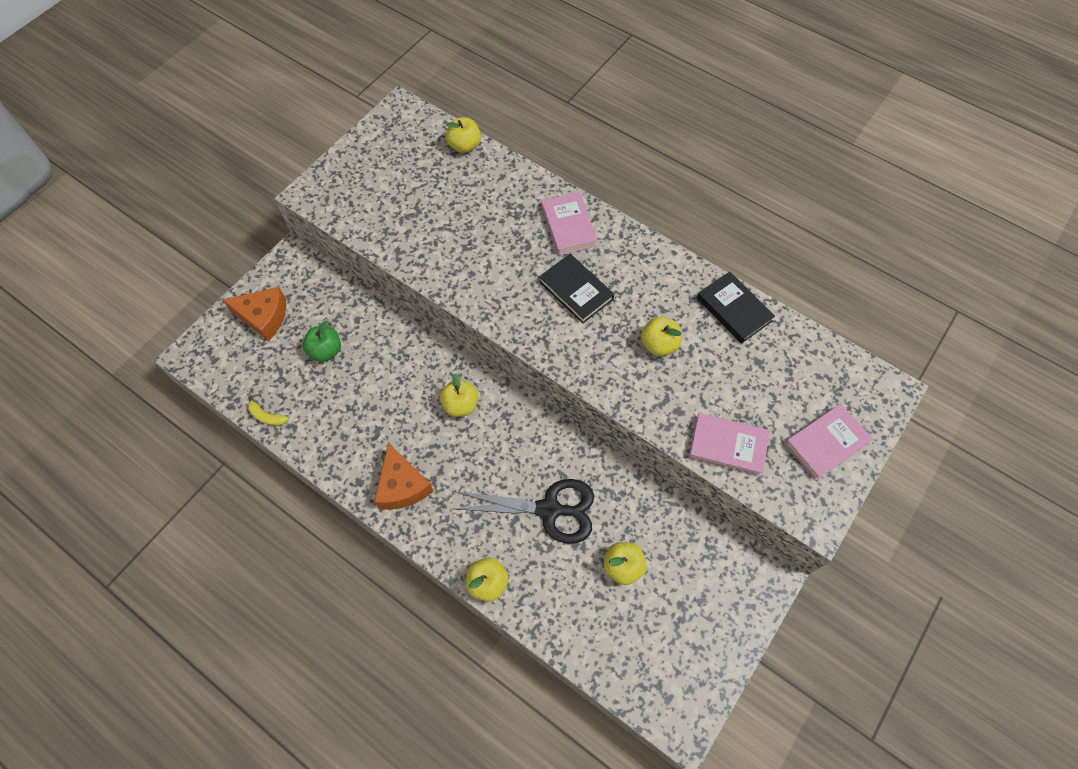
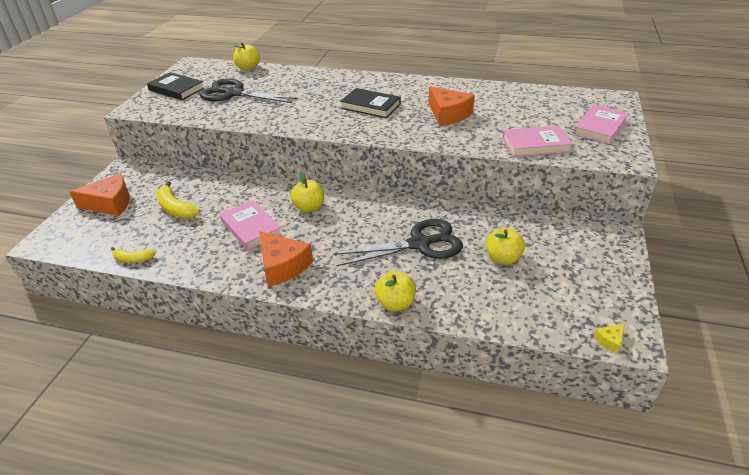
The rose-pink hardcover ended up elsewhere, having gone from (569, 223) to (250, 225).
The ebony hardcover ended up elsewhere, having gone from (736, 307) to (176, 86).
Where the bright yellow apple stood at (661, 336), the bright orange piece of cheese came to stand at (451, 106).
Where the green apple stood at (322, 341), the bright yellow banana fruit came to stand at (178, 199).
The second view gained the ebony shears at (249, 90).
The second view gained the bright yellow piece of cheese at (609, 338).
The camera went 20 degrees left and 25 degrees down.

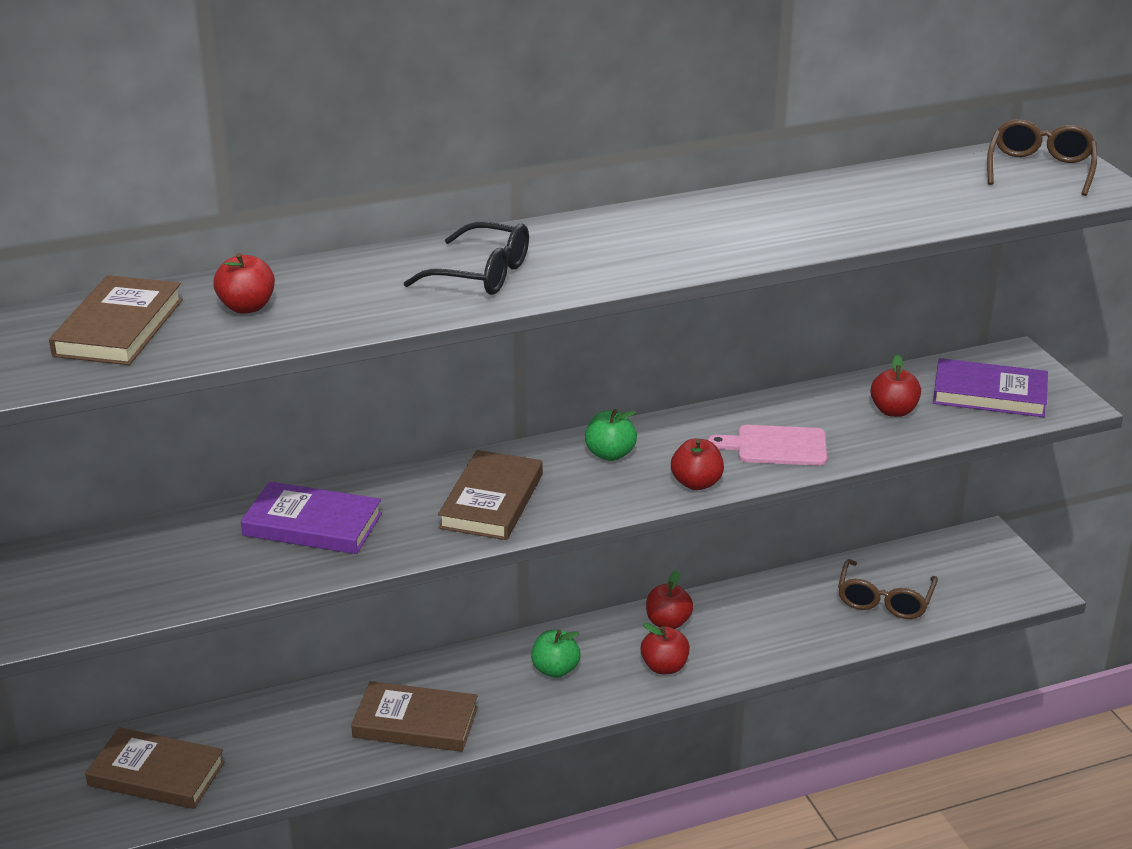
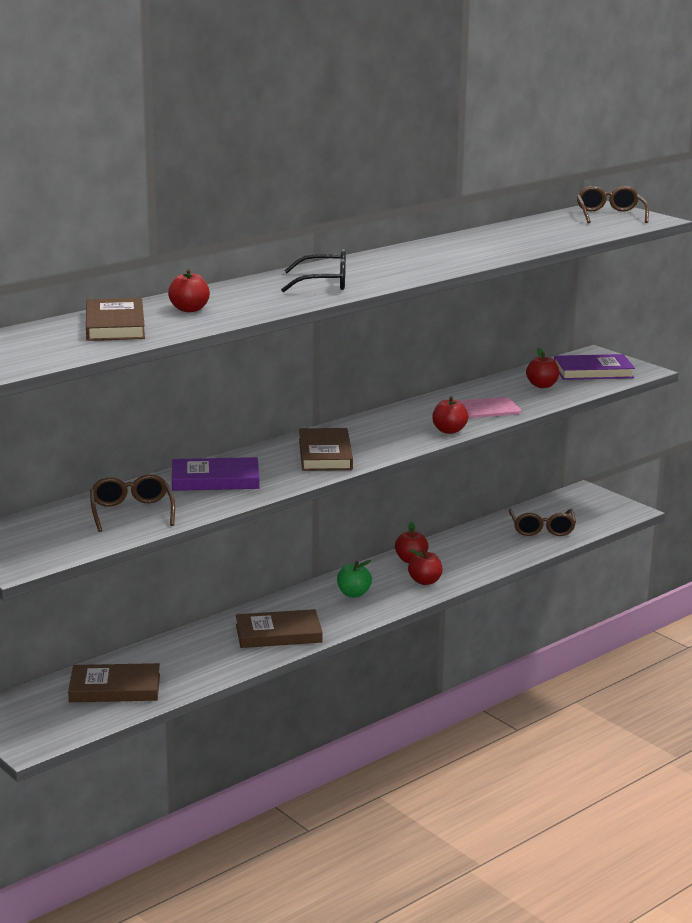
The second view lost the green apple at (611, 435).
The second view gained the russet spectacles at (132, 503).
The camera went 20 degrees left and 10 degrees down.

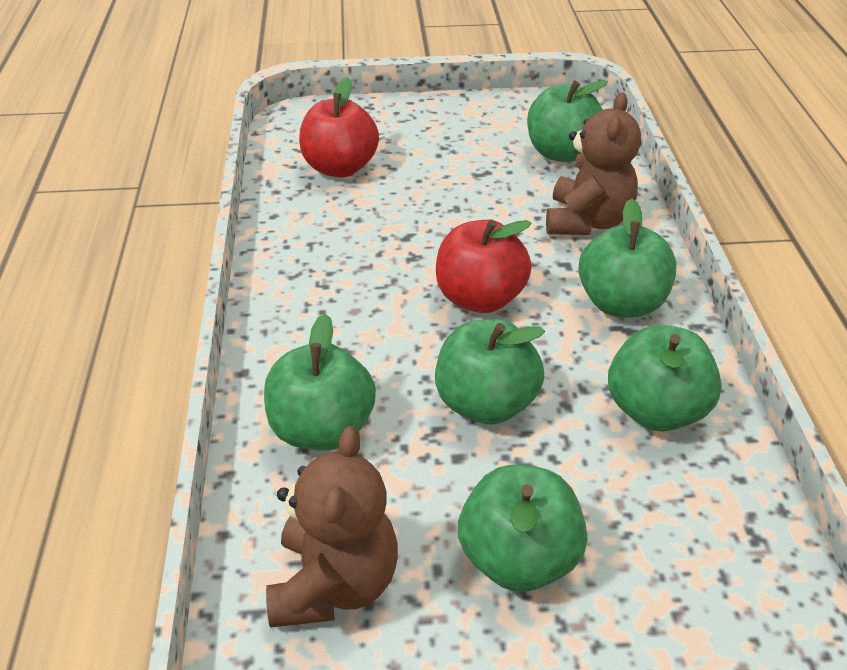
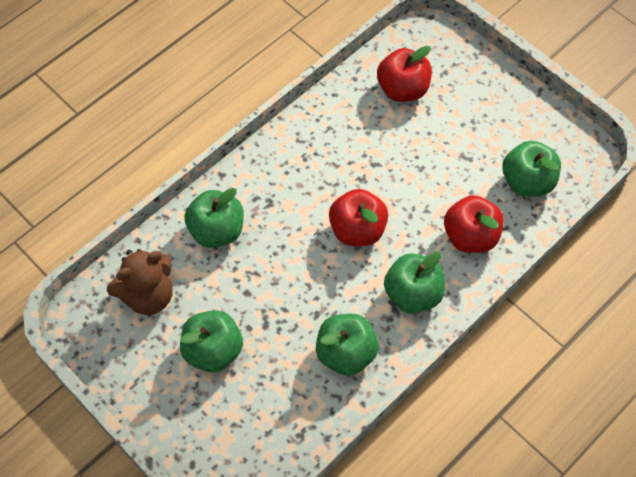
Where the russet teddy bear stood at (593, 163), the crimson apple came to stand at (474, 224).
The second view lost the green apple at (490, 372).
The camera went 50 degrees right and 20 degrees up.

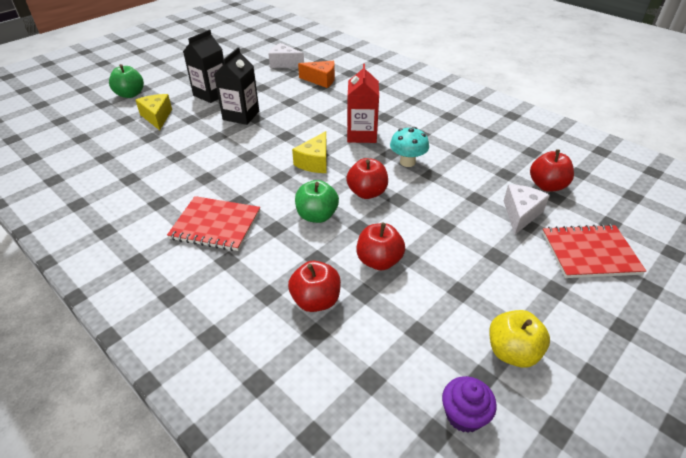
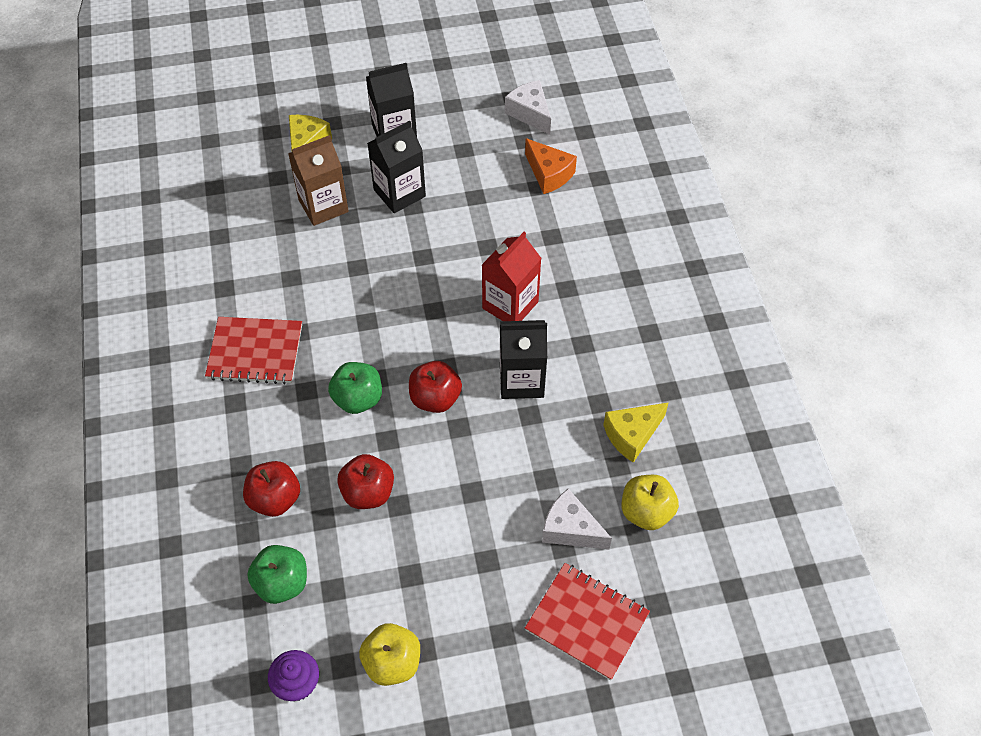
The green apple ended up elsewhere, having gone from (126, 81) to (277, 574).
Where the turquoise fungus stood at (409, 147), the ebony juice carton came to stand at (523, 359).
The bright yellow piece of cheese ended up elsewhere, having gone from (309, 152) to (636, 432).
What was the crimson apple at (552, 170) turned into the bright yellow apple at (650, 502).
The white piece of cheese at (527, 209) ended up facing another way, 120 degrees counterclockwise from before.
The crimson notebook at (213, 223) ended up facing another way, 45 degrees counterclockwise from before.
The second view gained the russet juice carton at (318, 180).
The camera went 35 degrees right and 15 degrees up.

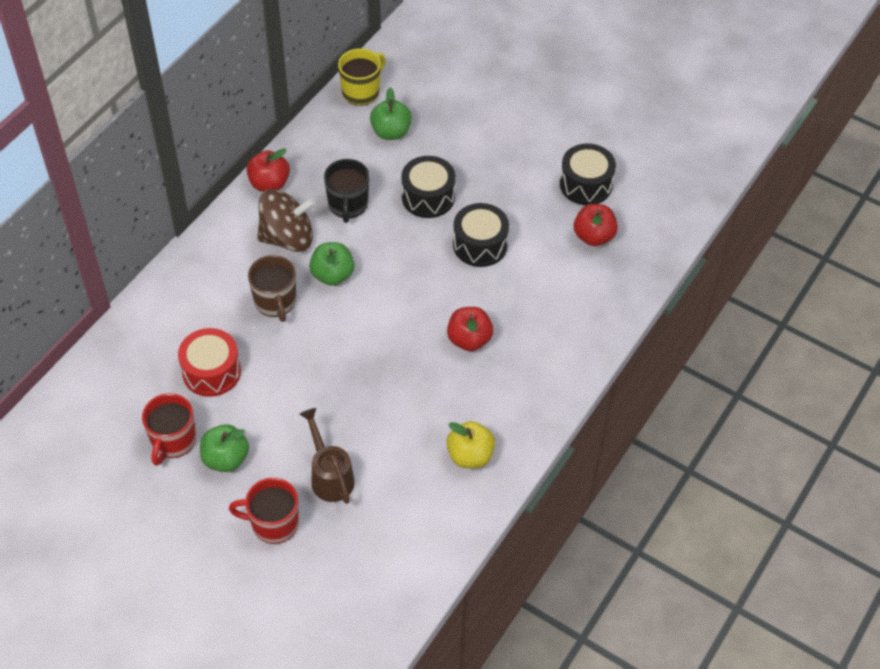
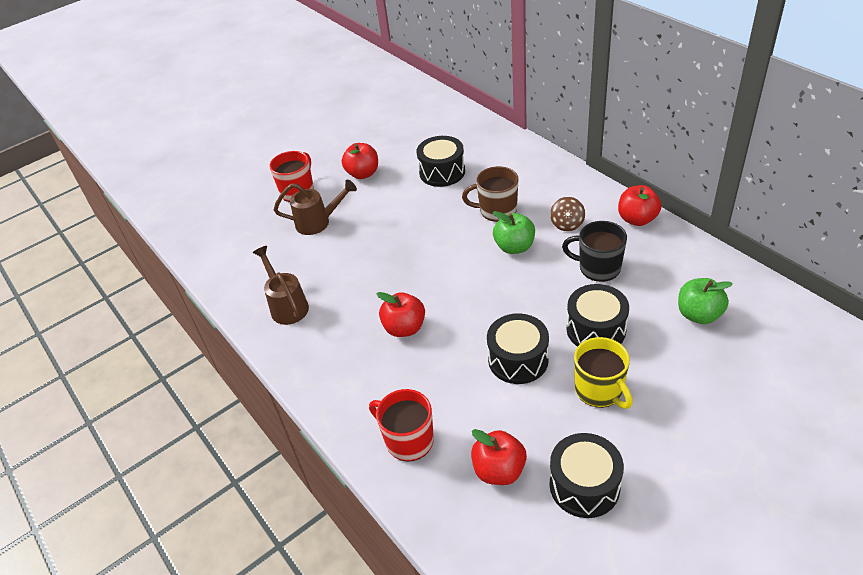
The bright yellow coffee mug ended up elsewhere, having gone from (362, 77) to (603, 373).
The size of the russet whirligig at (286, 220) changed by a factor of 0.52.
What was the crimson snare drum at (209, 362) turned into the ebony snare drum at (441, 161).
The crimson coffee mug ended up elsewhere, having gone from (169, 429) to (401, 425).
Where the bright yellow apple stood at (470, 444), the russet sprinkling can came to stand at (281, 285).
What was the green apple at (224, 448) turned into the crimson apple at (360, 161).
The camera went 115 degrees right and 10 degrees down.

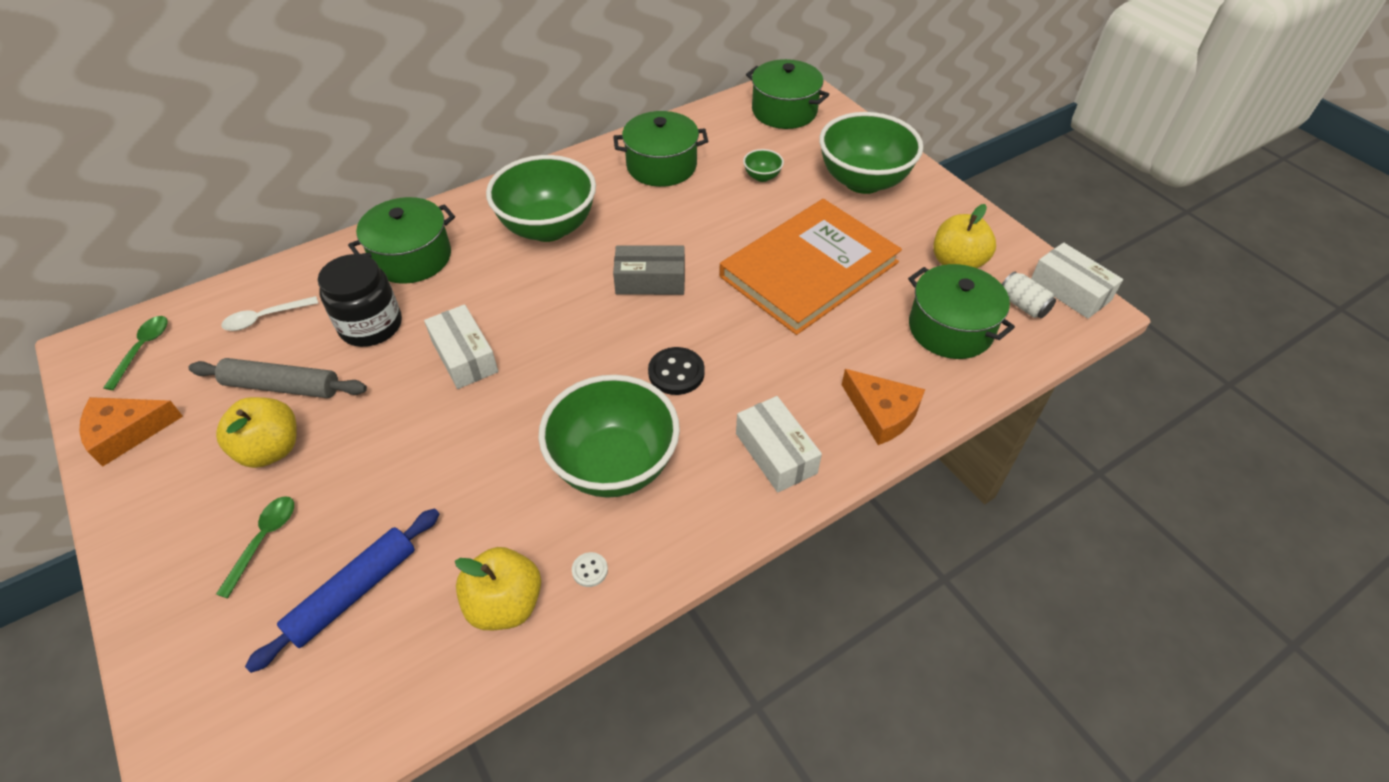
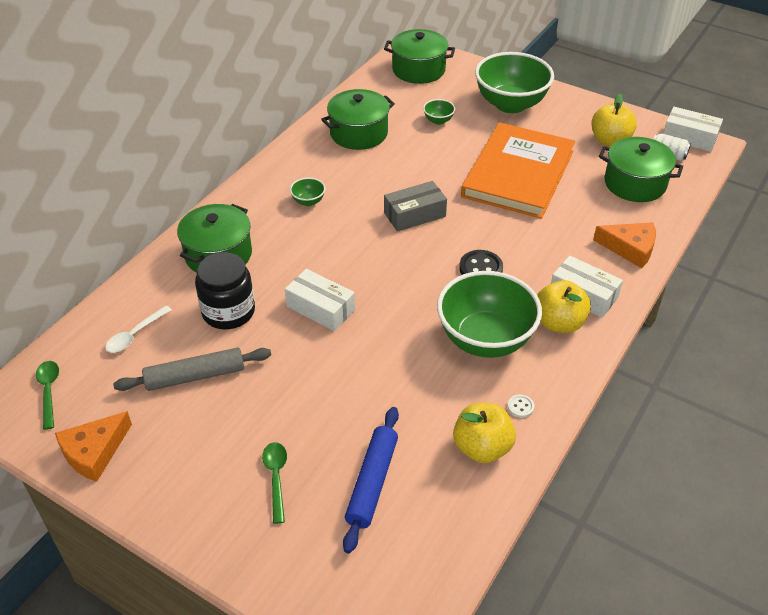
The size of the green serving bowl at (541, 198) changed by a factor of 0.41.
The bright yellow apple ended up elsewhere, having gone from (256, 432) to (564, 306).
The camera went 25 degrees left and 5 degrees down.

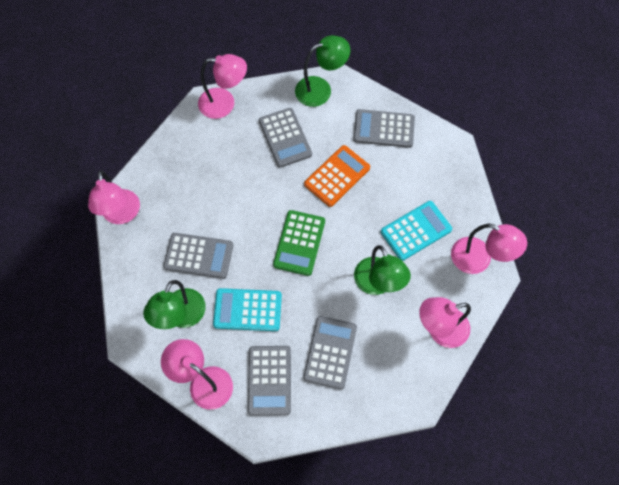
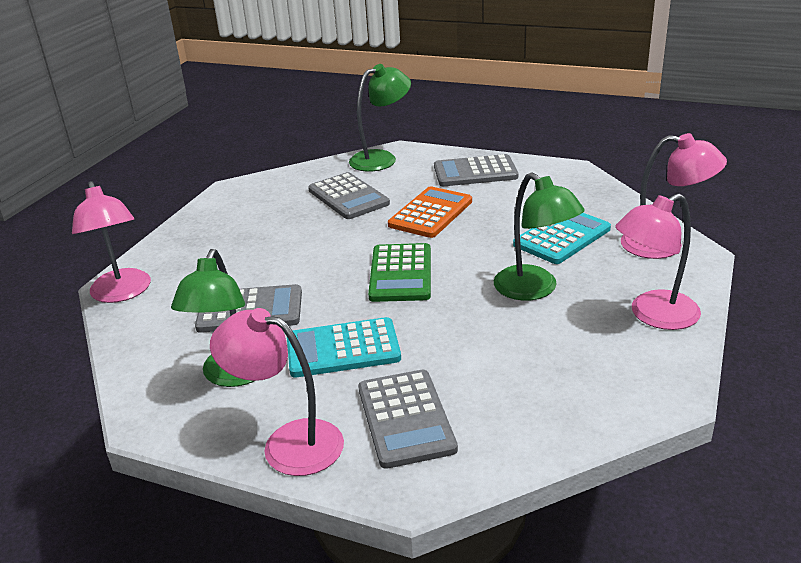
The second view lost the rose-pink desk lamp at (222, 86).
The second view lost the gray adding machine at (330, 352).
The camera went 10 degrees left and 35 degrees down.

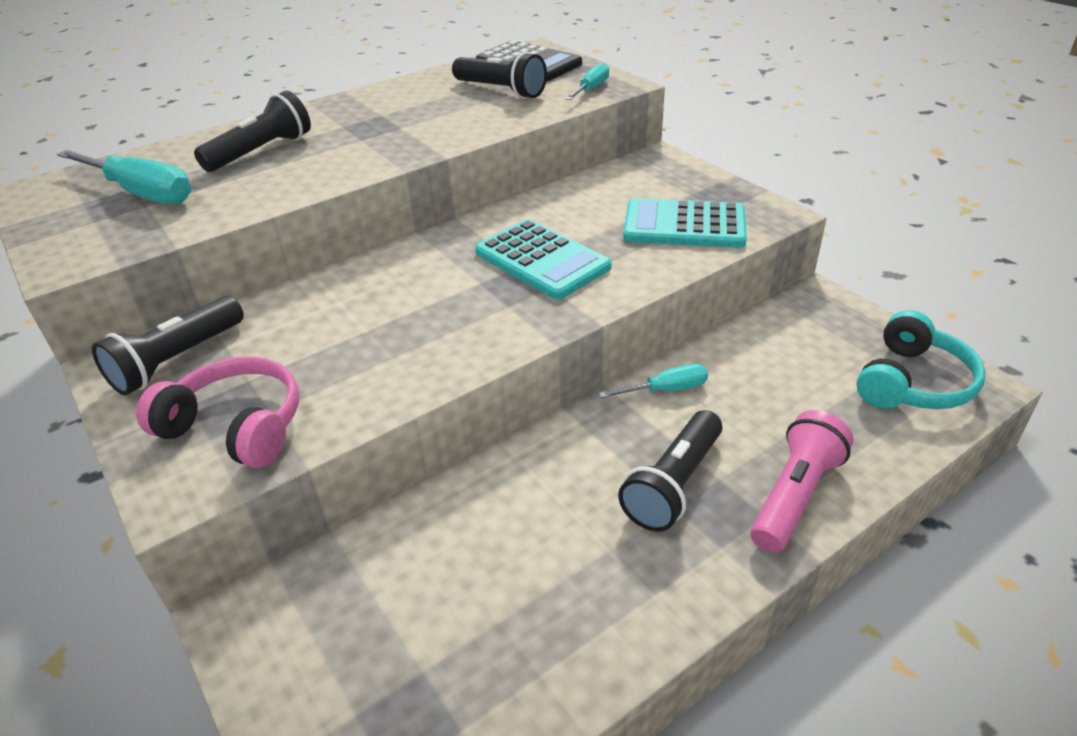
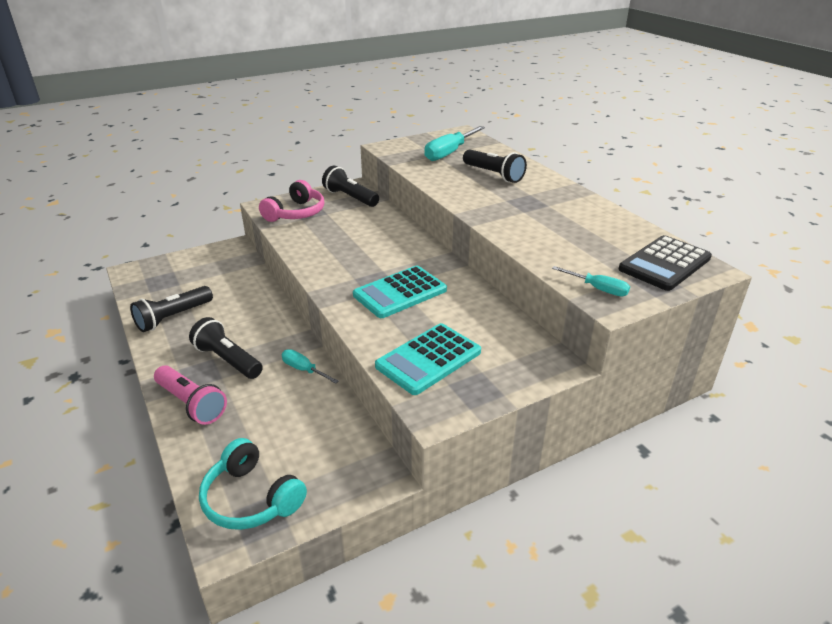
The ebony pocket torch ended up elsewhere, having gone from (499, 75) to (171, 309).
The turquoise adding machine at (685, 223) ended up facing another way, 150 degrees counterclockwise from before.
The turquoise flat screwdriver at (653, 381) ended up facing another way, 135 degrees clockwise from before.
The camera went 95 degrees right and 5 degrees down.

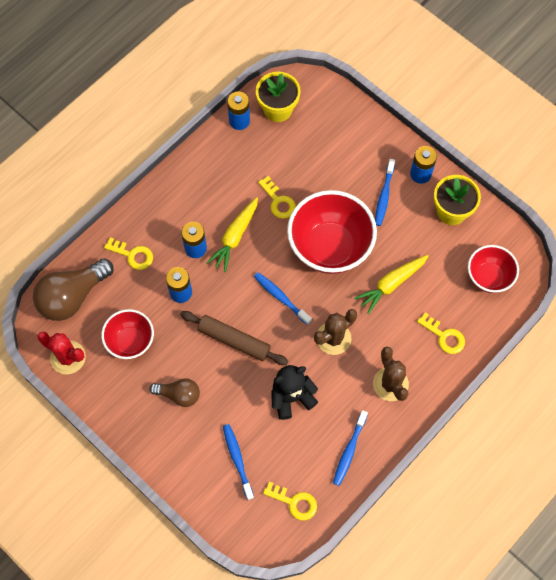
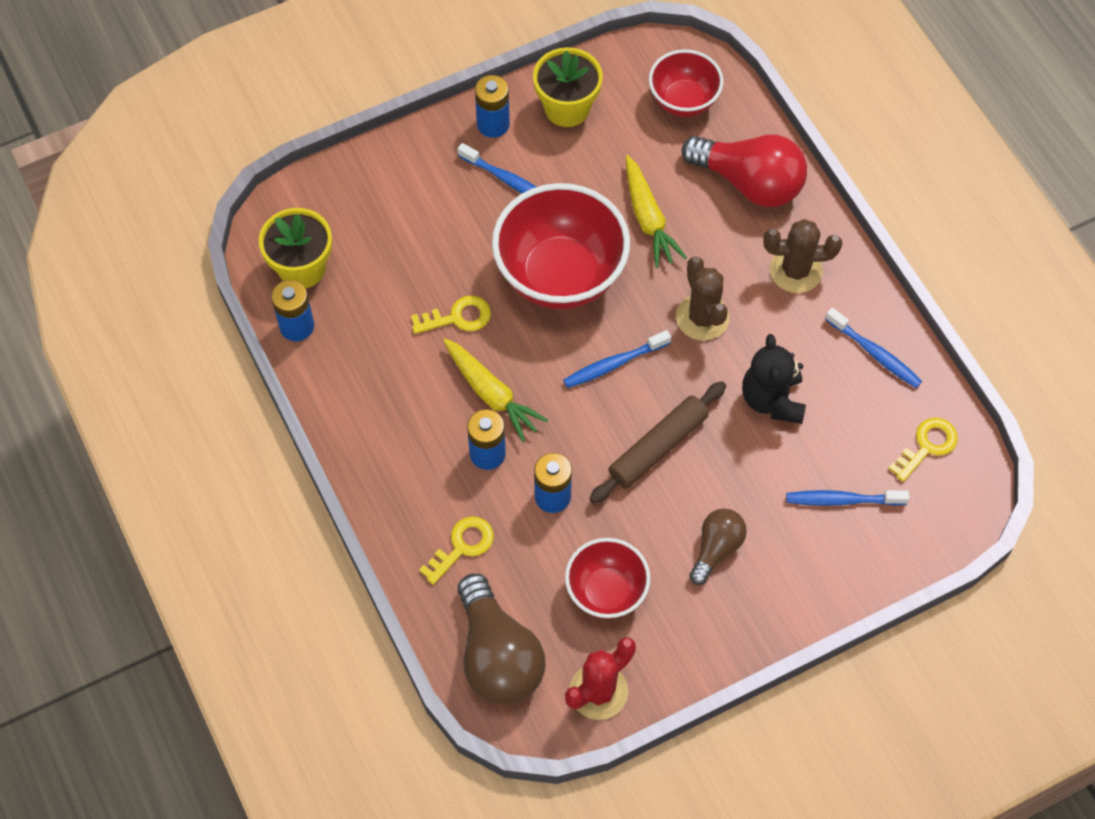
Where the bright yellow latchkey stood at (441, 333), the crimson light bulb came to stand at (744, 170).
The camera went 70 degrees left and 5 degrees down.

